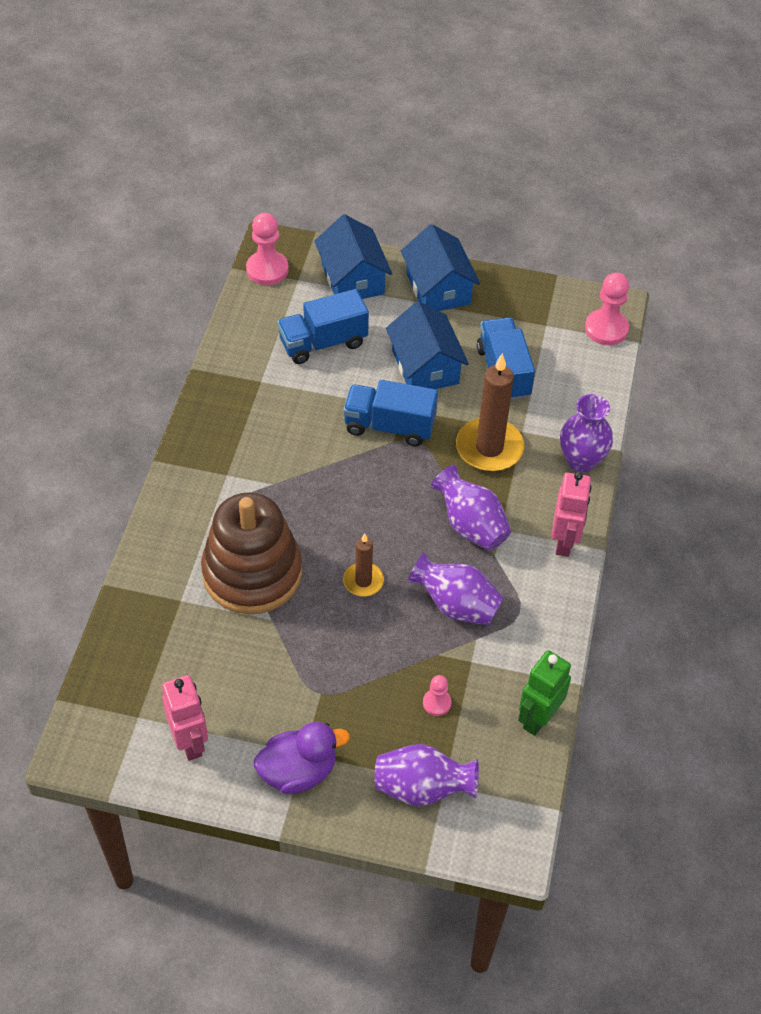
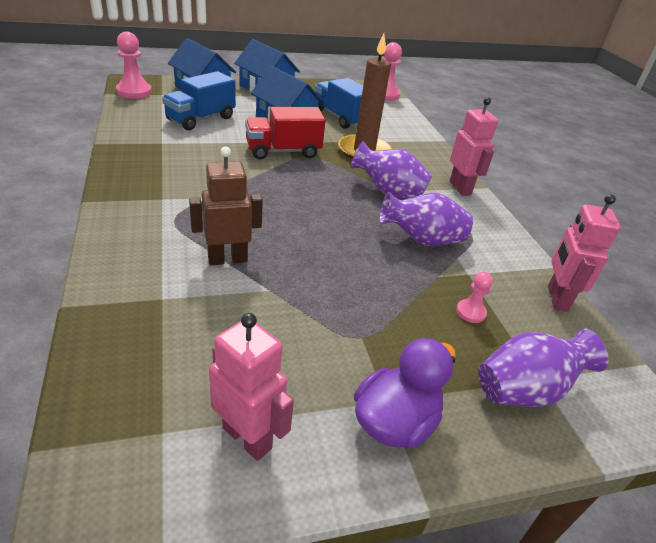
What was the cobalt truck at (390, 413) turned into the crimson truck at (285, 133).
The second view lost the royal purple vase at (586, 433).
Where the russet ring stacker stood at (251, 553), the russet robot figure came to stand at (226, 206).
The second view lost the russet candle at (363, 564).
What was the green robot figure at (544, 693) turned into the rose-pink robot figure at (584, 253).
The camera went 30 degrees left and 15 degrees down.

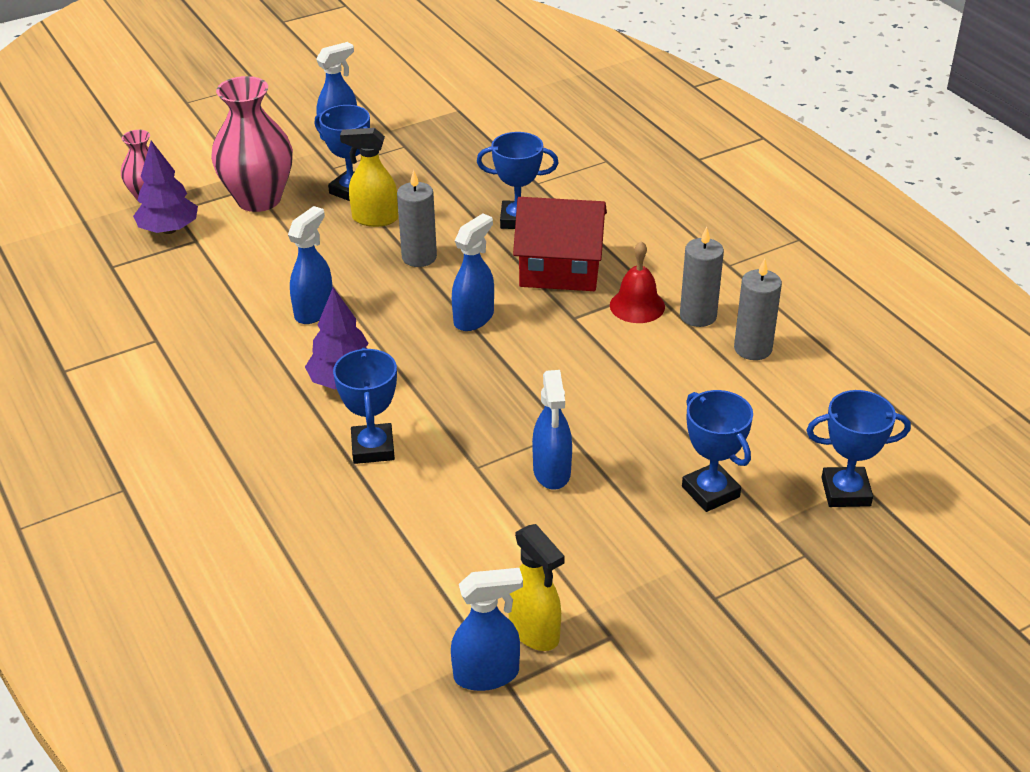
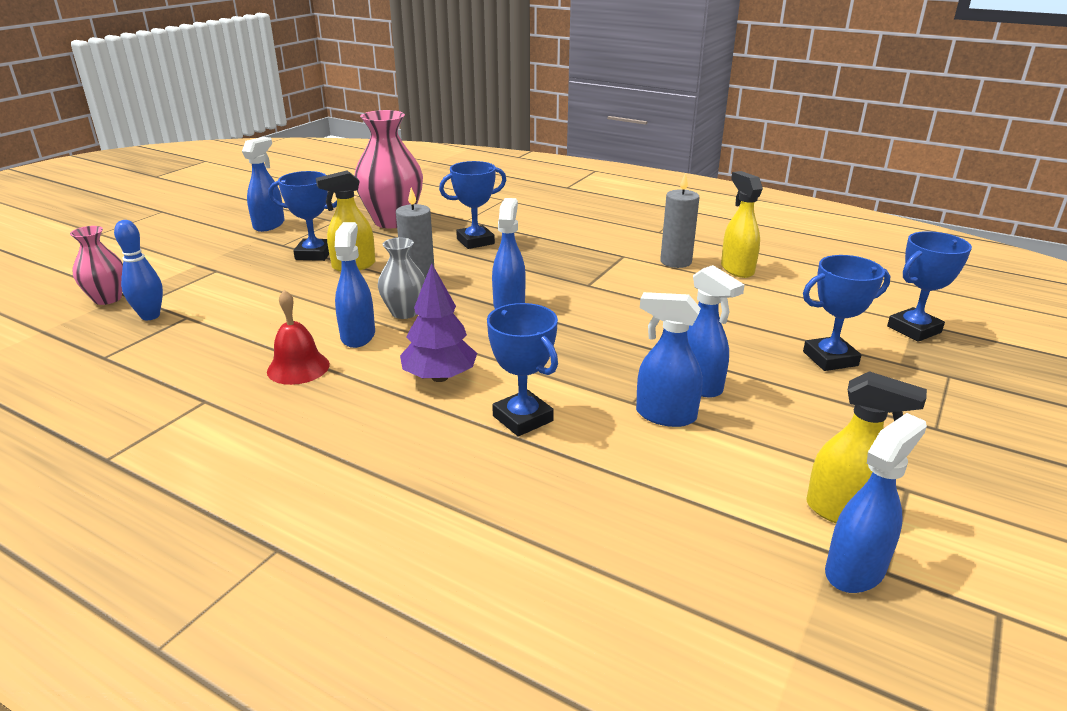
The rose-pink vase ended up elsewhere, having gone from (252, 144) to (389, 169).
Where the royal purple fir tree stood at (165, 187), the cobalt bowling pin came to stand at (138, 270).
The second view lost the crimson toy house at (560, 244).
The crimson school bell ended up elsewhere, having gone from (637, 282) to (298, 337).
Where the gray candle stood at (758, 309), the bright yellow spray cleaner came to stand at (742, 224).
The cobalt trophy at (717, 451) ended up facing another way, 45 degrees counterclockwise from before.
The second view gained the gray vase at (401, 278).
The second view gained the cobalt spray cleaner at (669, 359).
The camera went 30 degrees left and 10 degrees down.

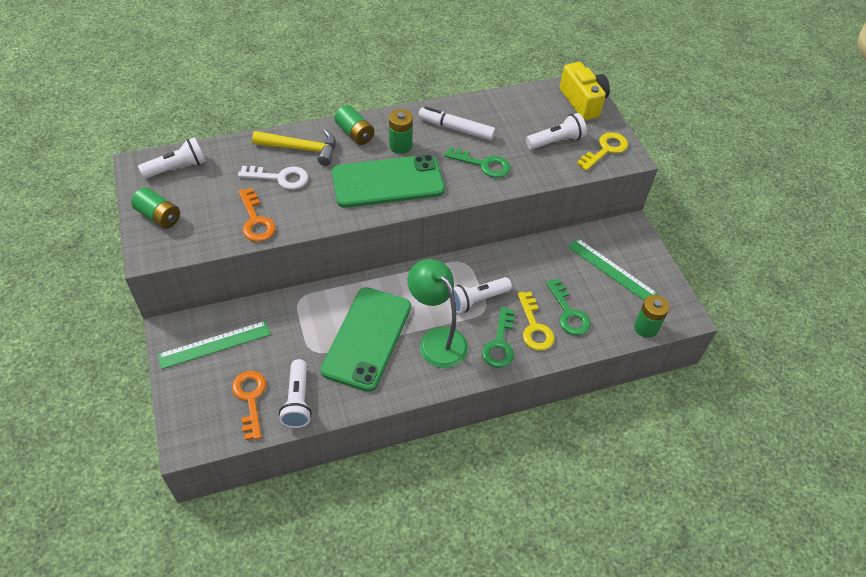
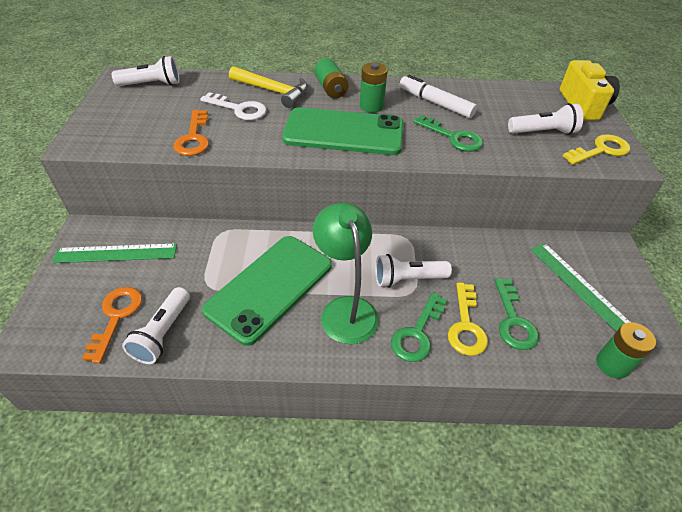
The second view lost the green power cell at (155, 208).
The camera went 20 degrees right and 5 degrees down.

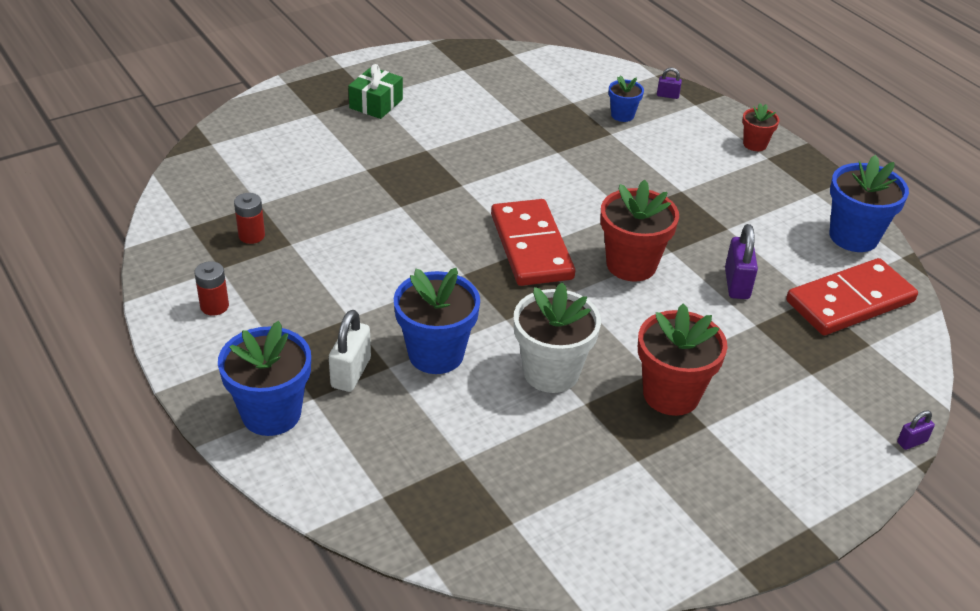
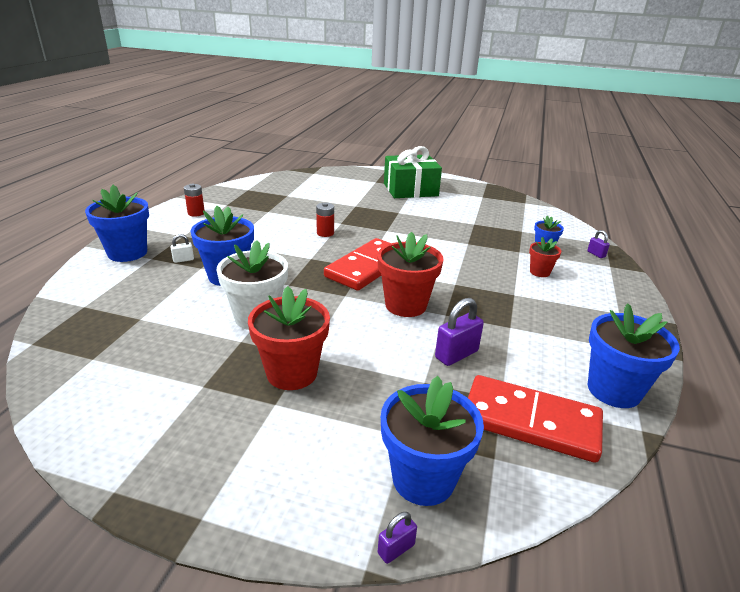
The size of the green wrapped gift at (375, 91) changed by a factor of 1.72.
The crimson flower pot ended up elsewhere, having gone from (760, 127) to (545, 257).
The crimson power cell ended up elsewhere, having gone from (249, 218) to (325, 219).
The size of the white small lock at (350, 351) changed by a factor of 0.55.
The royal purple small lock at (916, 430) ended up facing another way, 60 degrees counterclockwise from before.
The second view gained the cobalt flower pot at (432, 441).
The camera went 50 degrees right and 10 degrees down.

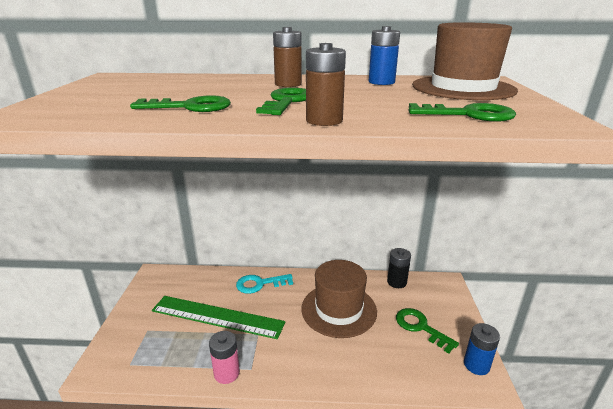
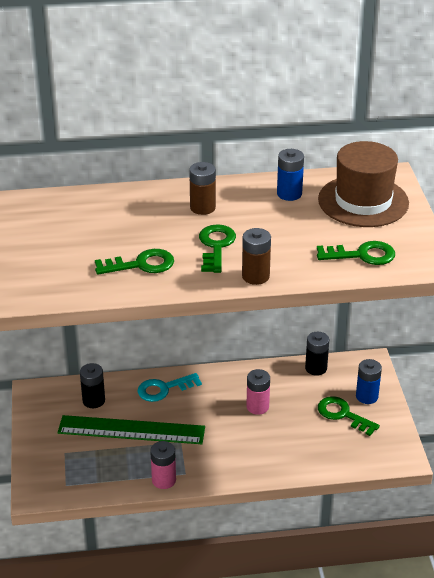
Where the russet tall hat stood at (339, 299), the rose-pink power cell came to stand at (258, 392).
The cobalt power cell ended up elsewhere, having gone from (482, 349) to (369, 381).
The second view gained the ebony power cell at (92, 385).
The camera went 10 degrees left and 10 degrees up.

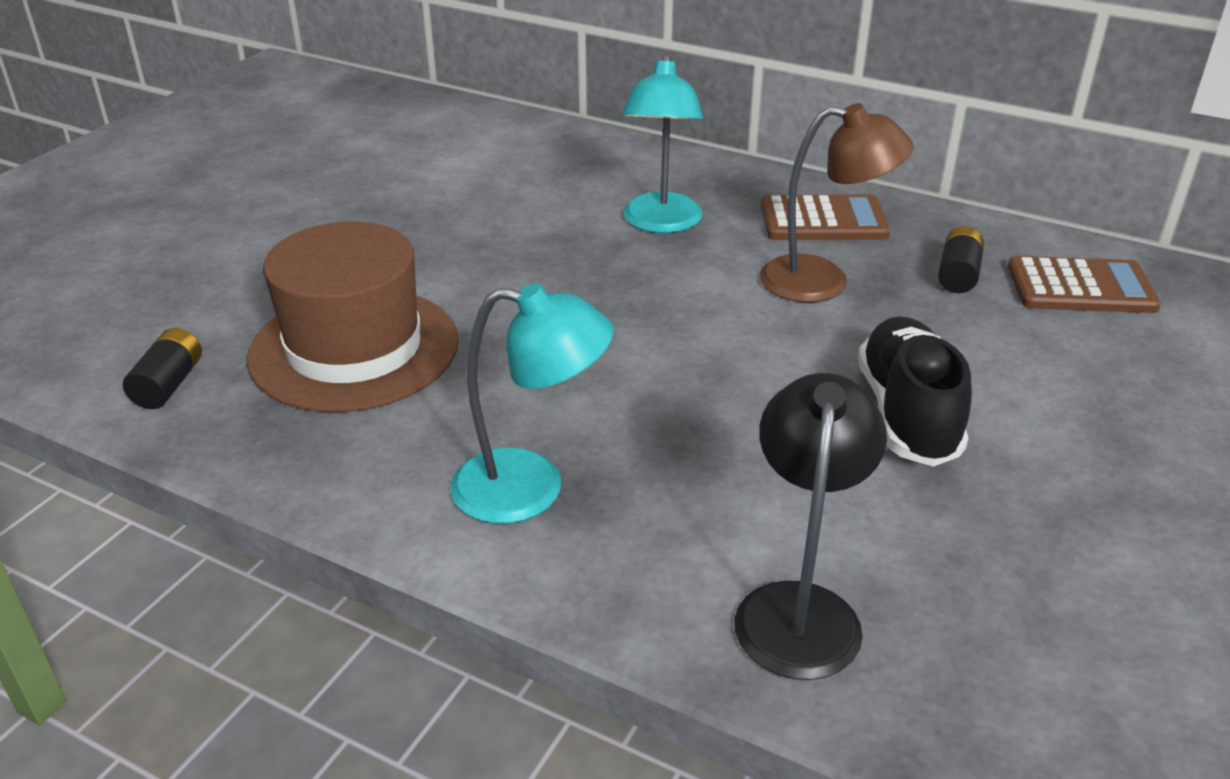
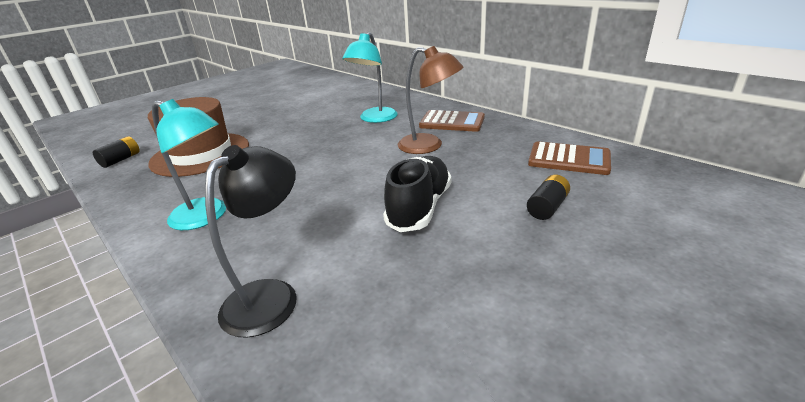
The ebony power cell ended up elsewhere, having gone from (961, 259) to (548, 197).
The camera went 20 degrees right and 5 degrees down.

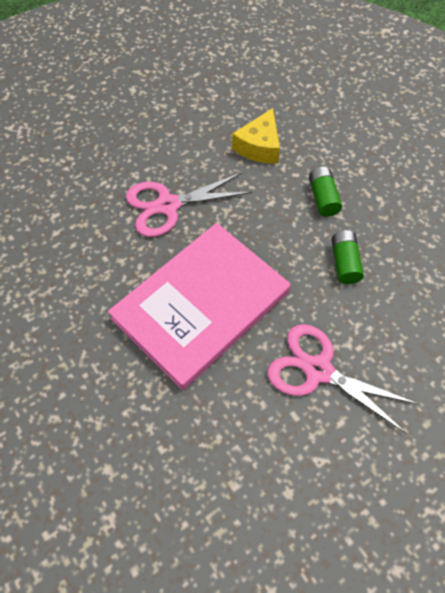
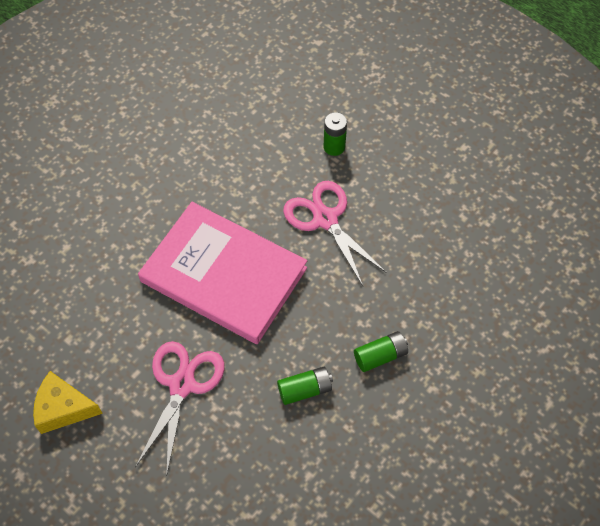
The bright yellow piece of cheese ended up elsewhere, having gone from (256, 135) to (68, 402).
The second view gained the green power cell at (335, 134).
The camera went 75 degrees right and 0 degrees up.

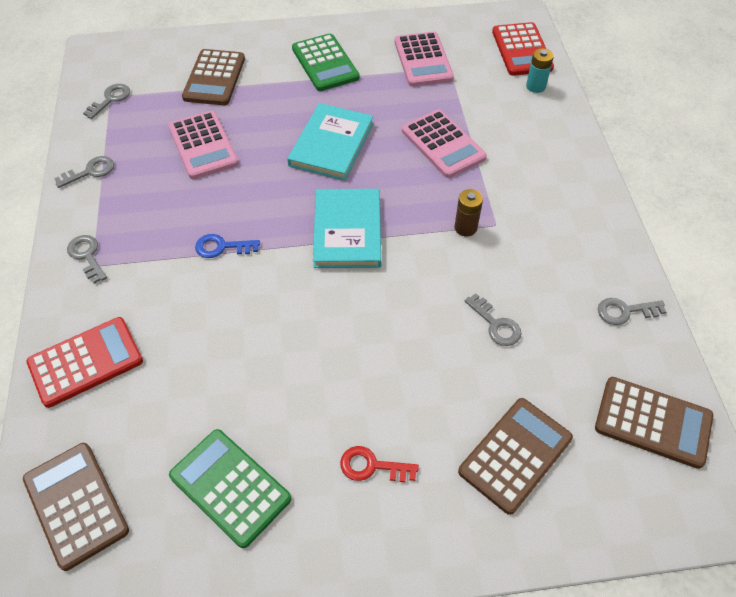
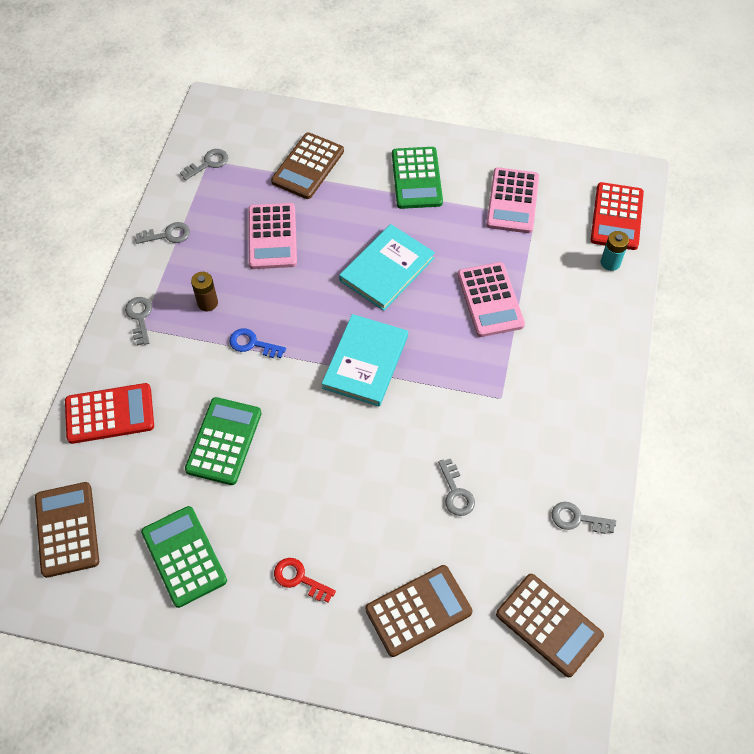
The russet power cell ended up elsewhere, having gone from (469, 212) to (204, 291).
The second view gained the green adding machine at (223, 441).
The camera went 20 degrees right and 5 degrees up.

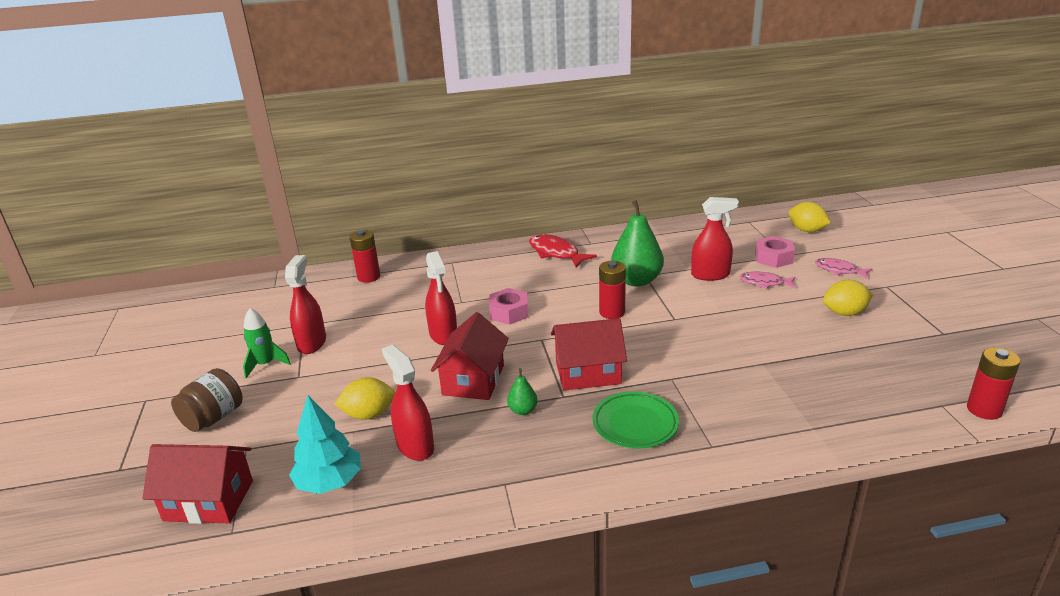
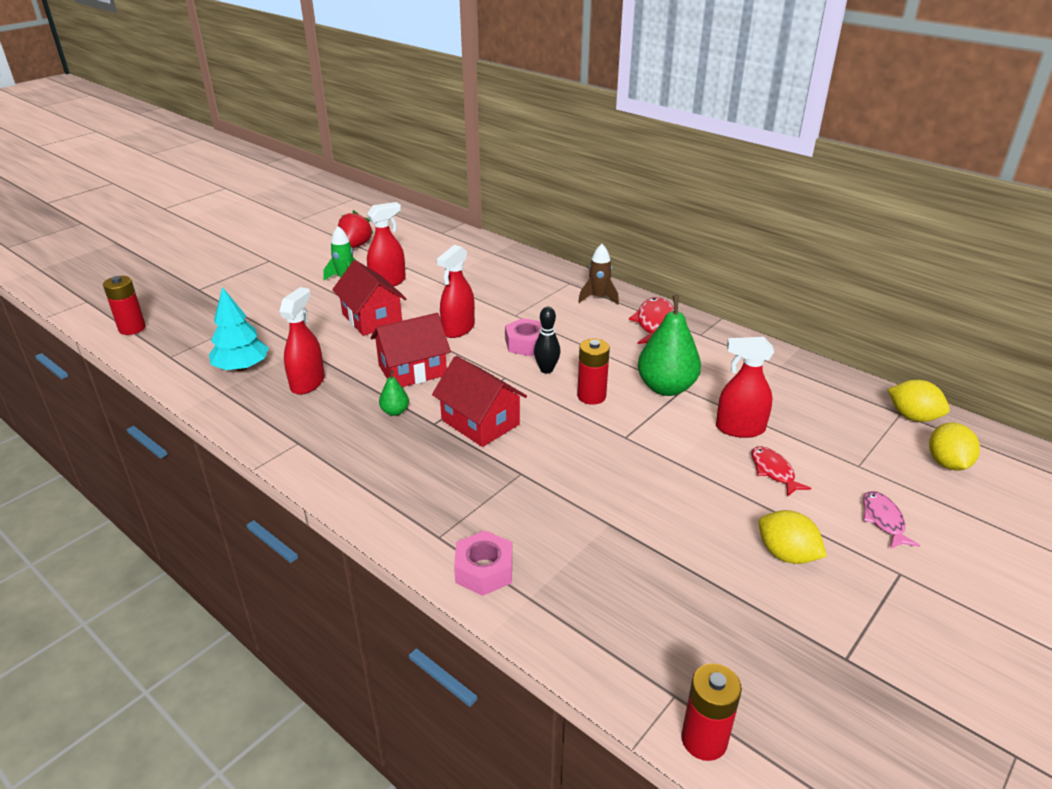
The crimson spray cleaner at (715, 239) ended up facing another way, 135 degrees clockwise from before.
The crimson power cell ended up elsewhere, having gone from (365, 256) to (124, 305).
The rose-pink nut ended up elsewhere, having gone from (775, 252) to (483, 563).
What was the rose-pink fish figure at (767, 280) turned into the crimson fish figure at (781, 471).
The second view lost the russet preserve jar at (207, 400).
The bright yellow citrus fruit ended up elsewhere, having gone from (364, 398) to (919, 401).
The second view lost the green dinner plate at (635, 420).
The crimson toy house ended up elsewhere, having gone from (198, 484) to (369, 298).
The second view gained the crimson strawberry at (356, 229).
The second view gained the russet spaceship at (598, 274).
The second view gained the ebony bowling pin at (547, 340).
The camera went 50 degrees right and 5 degrees up.

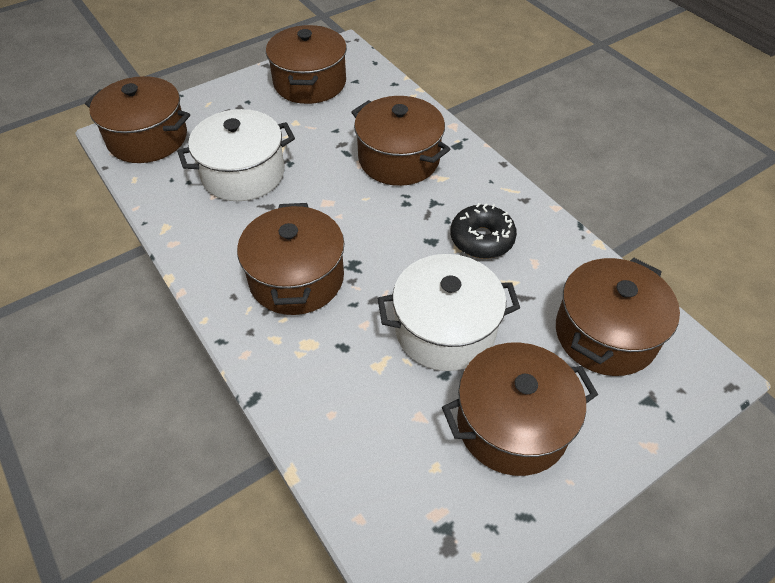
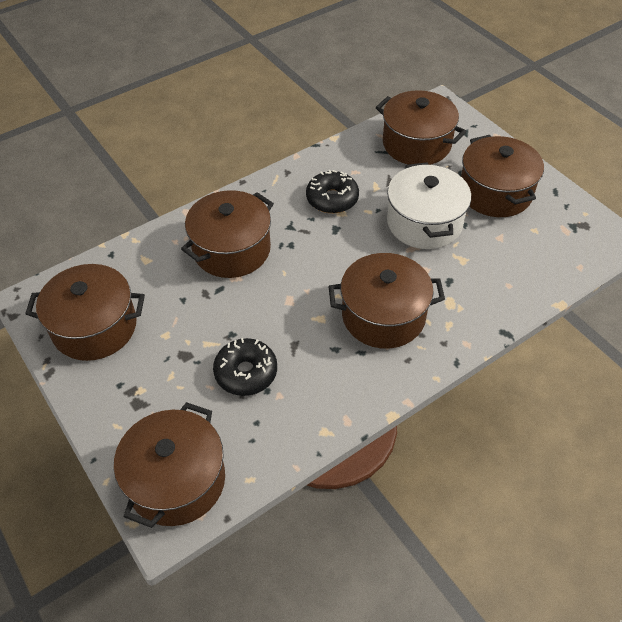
Where the white cooking pot stood at (236, 155), the ebony donut came to stand at (245, 367).
The camera went 90 degrees left and 0 degrees up.

